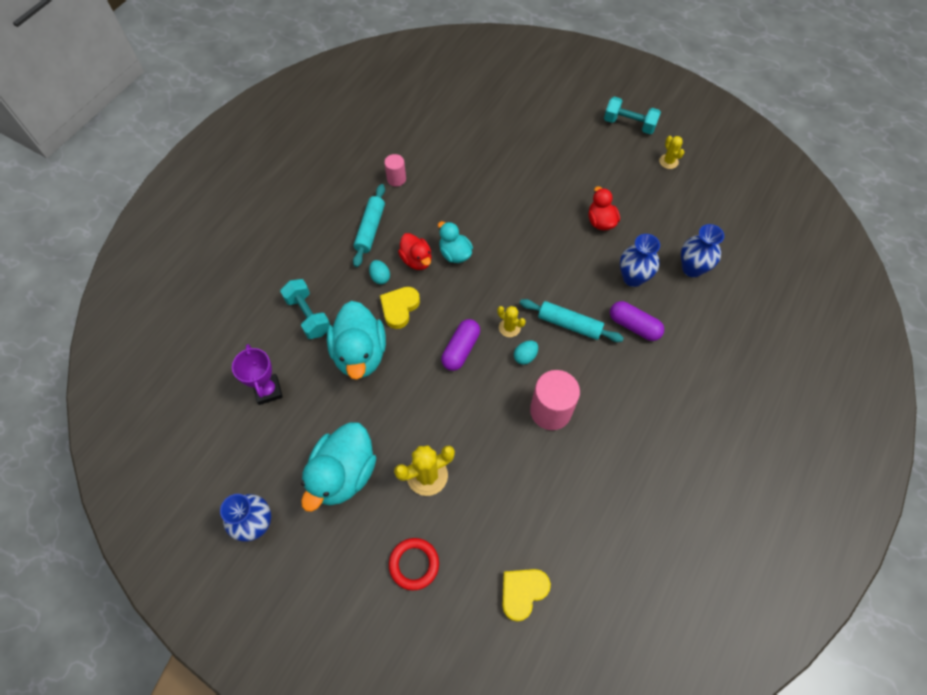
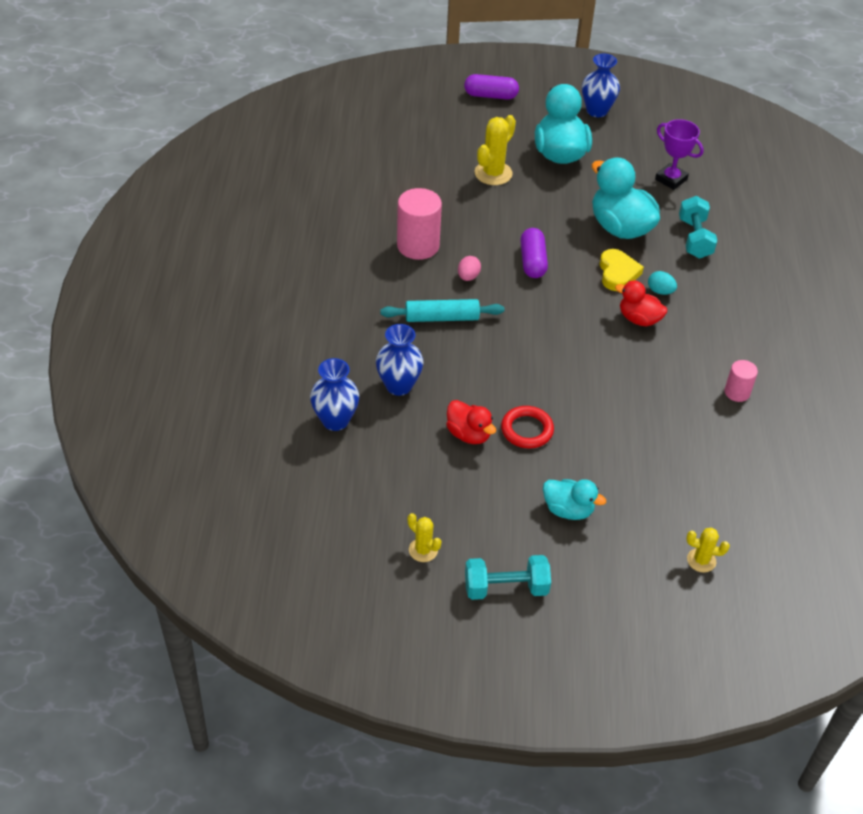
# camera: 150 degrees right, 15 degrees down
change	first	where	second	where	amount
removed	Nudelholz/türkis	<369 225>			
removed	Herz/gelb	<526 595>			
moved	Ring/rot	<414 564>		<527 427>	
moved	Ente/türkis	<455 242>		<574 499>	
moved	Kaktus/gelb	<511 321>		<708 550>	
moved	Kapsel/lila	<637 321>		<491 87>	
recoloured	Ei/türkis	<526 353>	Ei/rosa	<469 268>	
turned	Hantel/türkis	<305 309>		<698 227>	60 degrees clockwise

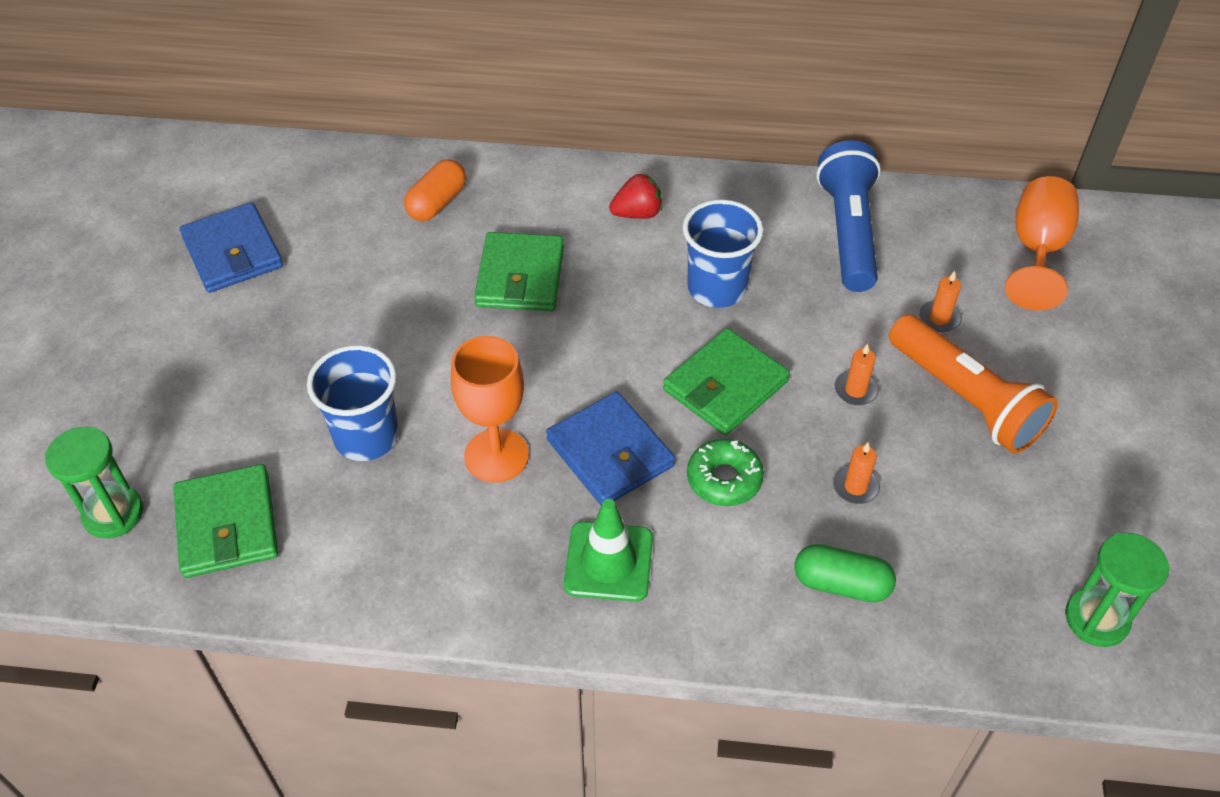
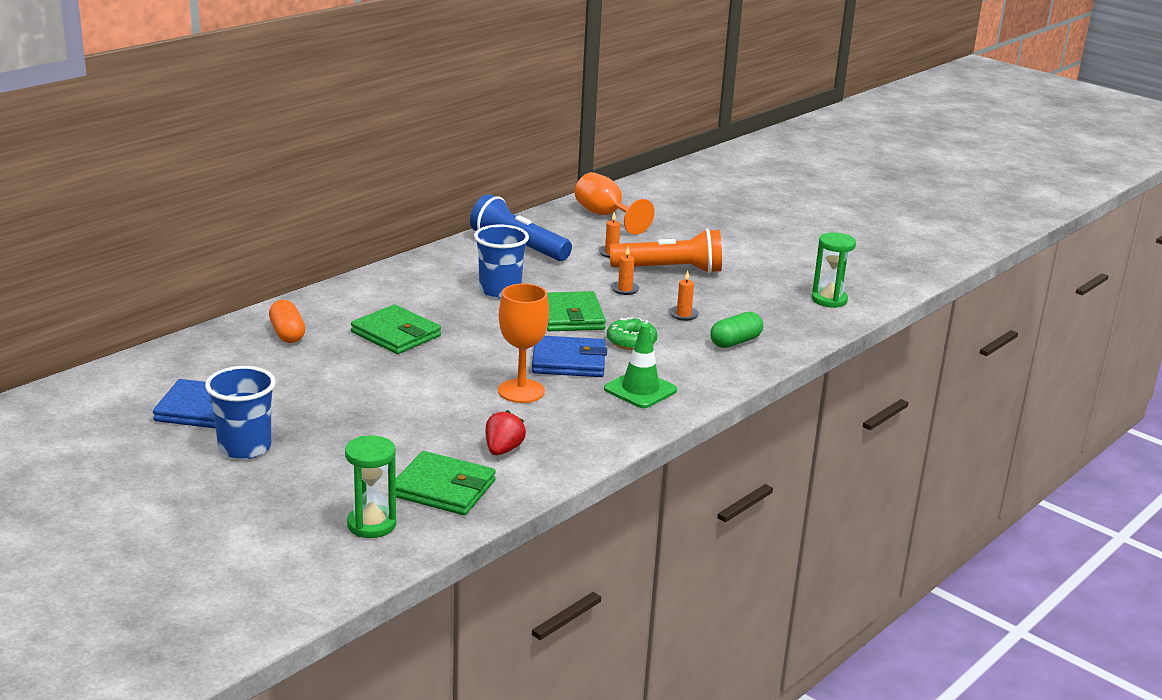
# camera: 55 degrees left, 25 degrees down
change	first	where	second	where	amount
moved	Becher/blau	<353 403>		<240 412>	
moved	Erdbeere/rot	<635 196>		<506 432>	

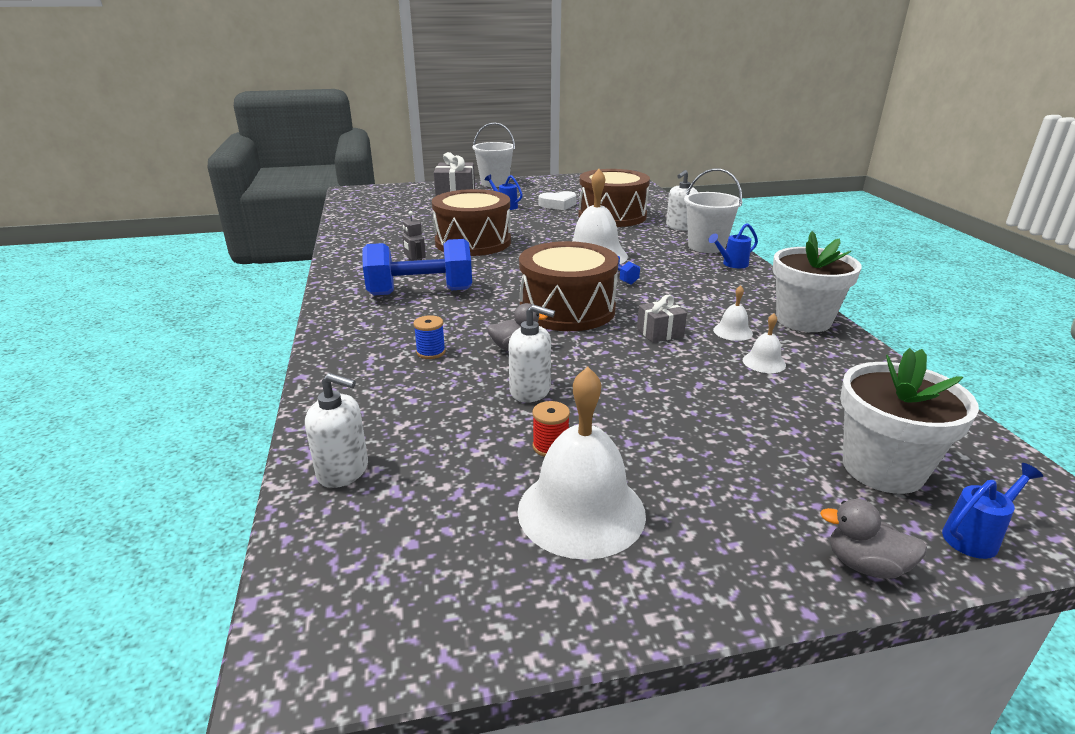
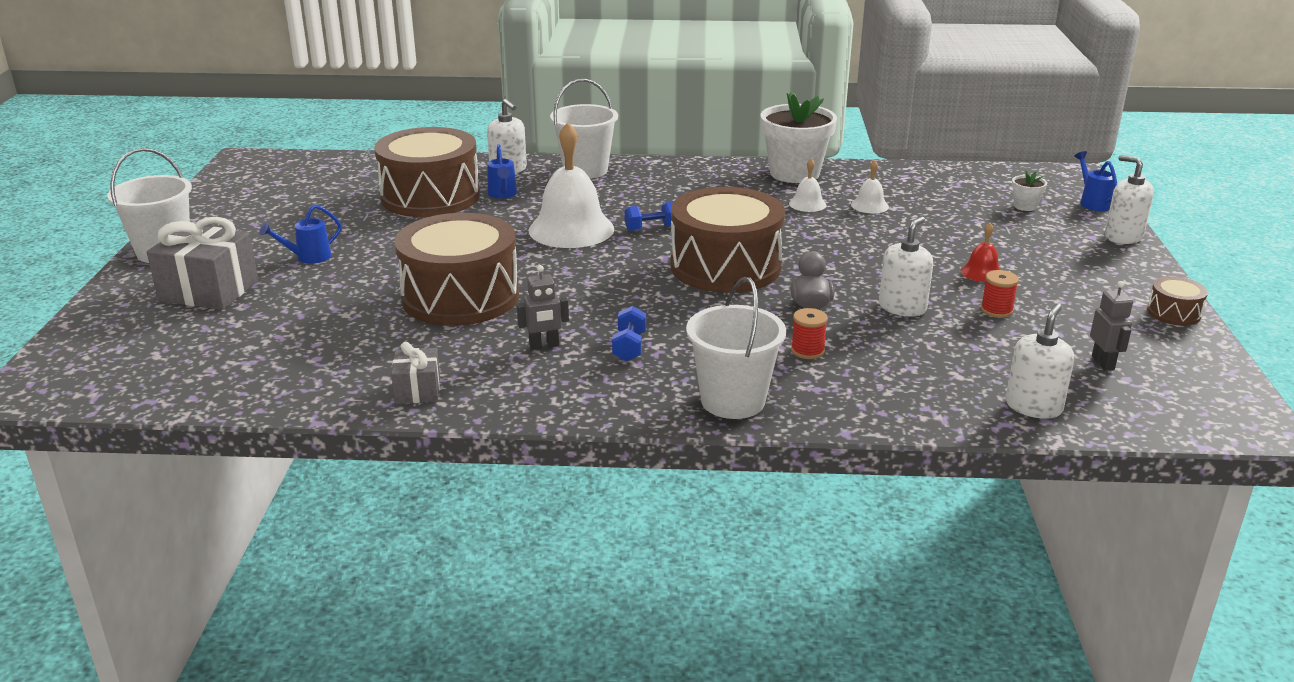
# camera: 75 degrees left, 0 degrees up
change	first	where	second	where	amount
removed	Glocke/weiß	<581 463>			
removed	Herz/weiß	<558 200>			
added			Eimer/weiß	<736 348>	
added			Glocke/rot	<980 252>	
added			Roboter/grau	<1111 326>	
added			Trommel/braun	<1177 301>	
moved	Geschenk/grau	<662 319>		<415 373>	
moved	Gießkanne/blau	<733 245>		<502 171>	
replaced	Ente/grau	<873 539>	Seifenspender/weiß	<1129 199>	
recoloured	Garnrolle/blau	<429 337>	Garnrolle/rot	<809 333>	
resized	Hantel/blau	<417 267>		<629 334>	x0.44
resized	Blumentopf/weiß	<909 421>		<1029 190>	x0.42

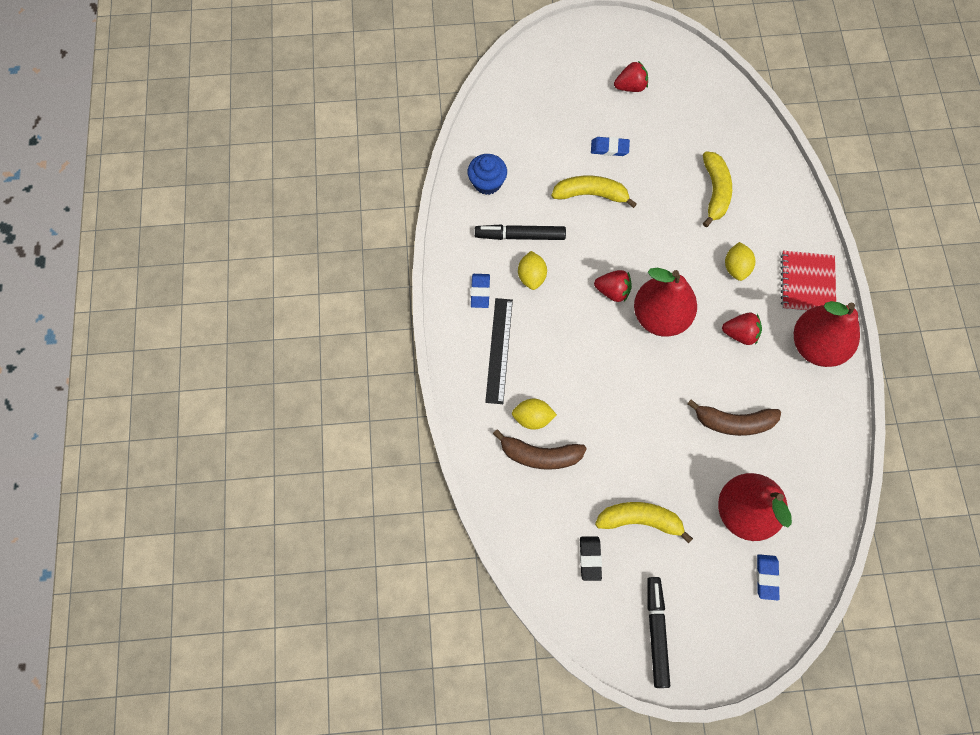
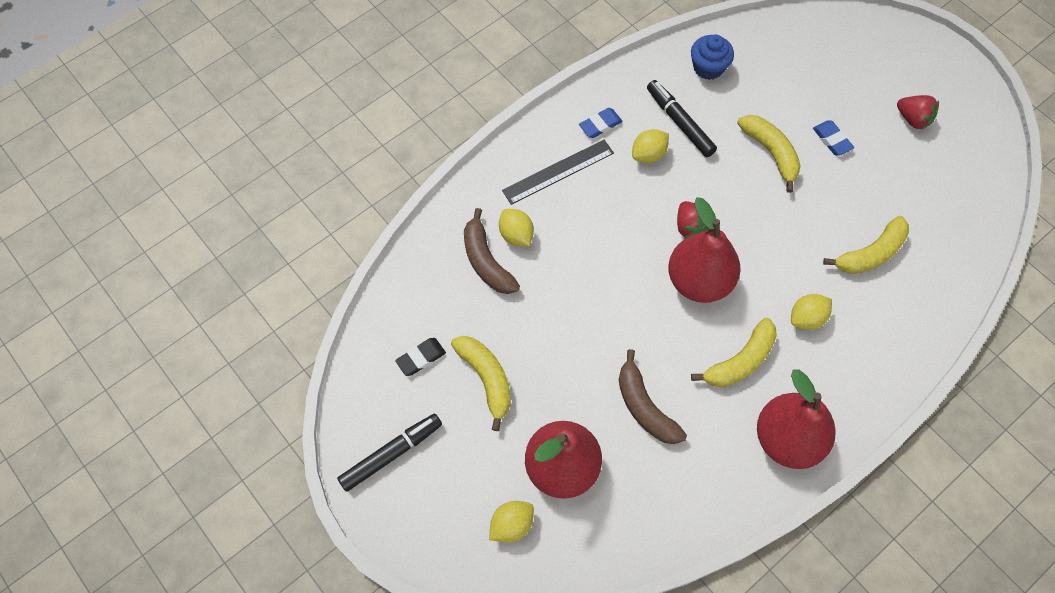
# camera: 55 degrees right, 5 degrees down
change	first	where	second	where	amount
removed	Notizbuch/rot	<808 281>			
replaced	Erdbeere/rot	<742 329>	Banane/gelb	<734 352>	
replaced	Radiergummi/blau	<768 577>	Zitrone/gelb	<511 522>	

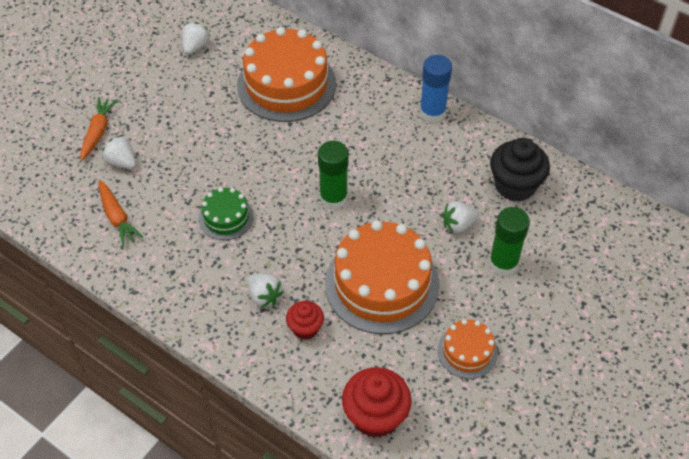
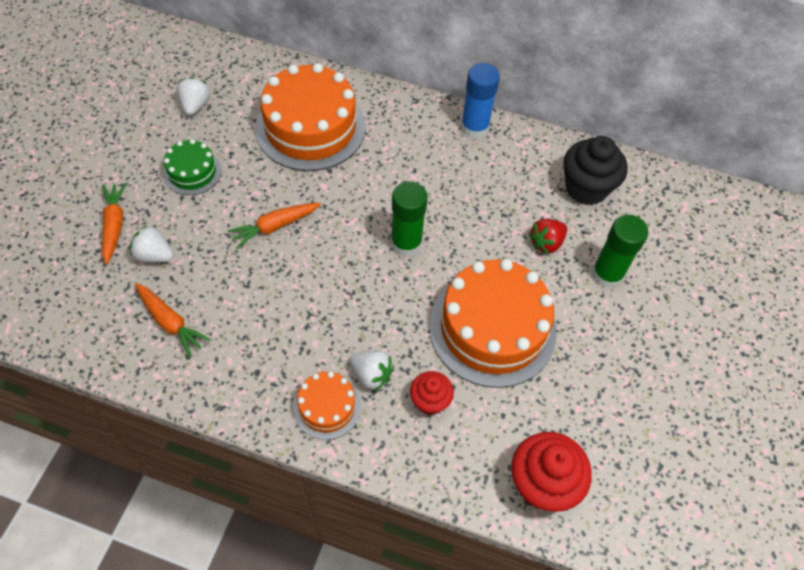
# camera: 20 degrees left, 5 degrees up
change	first	where	second	where	amount
added			Karotte/orange	<274 226>	
moved	Kuchen/grün	<226 213>		<192 167>	
moved	Kuchen/orange	<468 349>		<327 405>	
recoloured	Erdbeere/weiß	<460 217>	Erdbeere/rot	<548 236>	

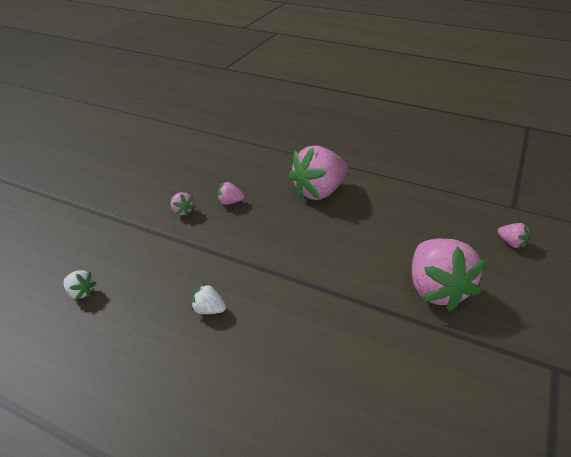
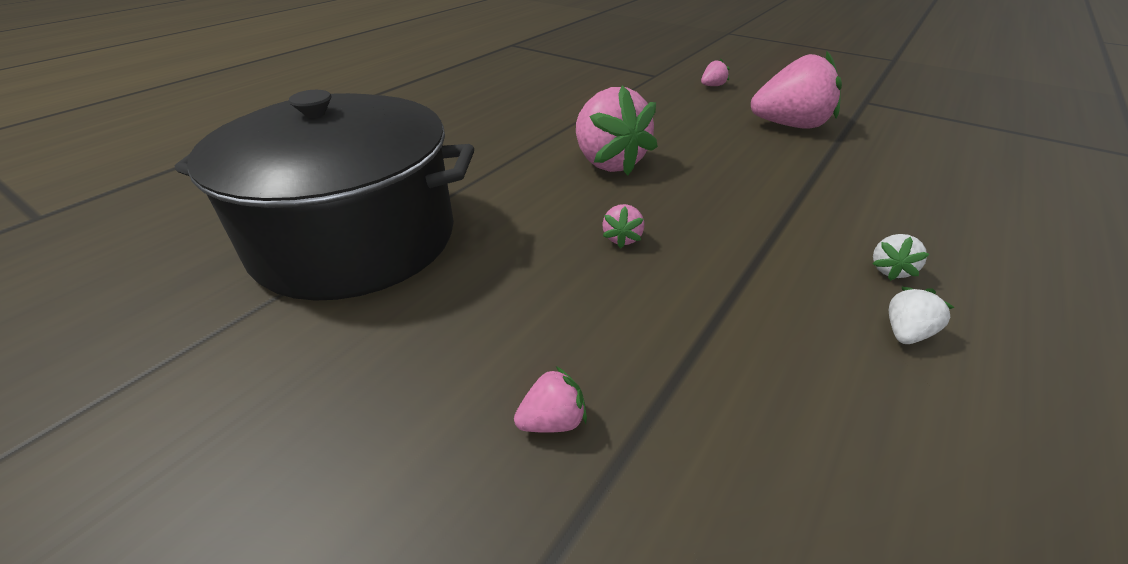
# camera: 80 degrees left, 0 degrees up
change	first	where	second	where	amount
added			Kochtopf/schwarz	<324 195>	
moved	Erdbeere/weiß	<80 285>		<922 315>	
moved	Erdbeere/rosa	<182 204>		<550 399>	

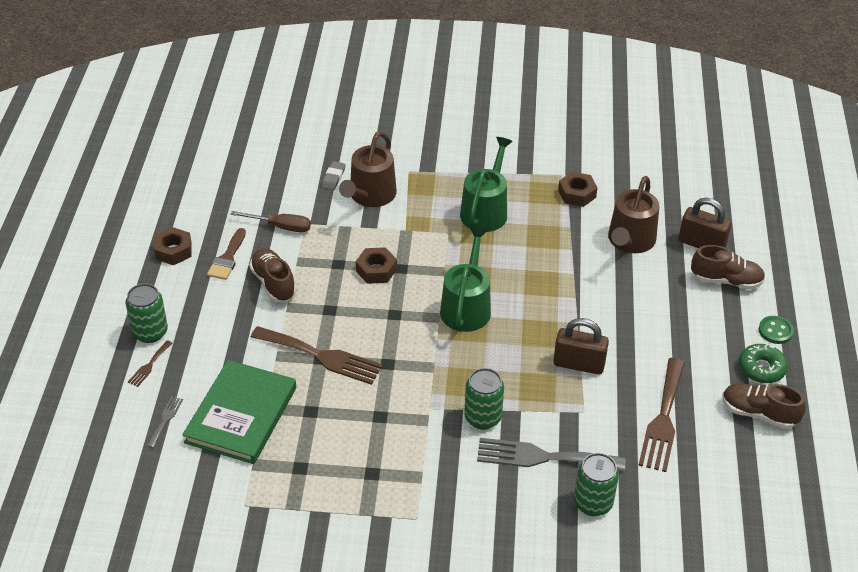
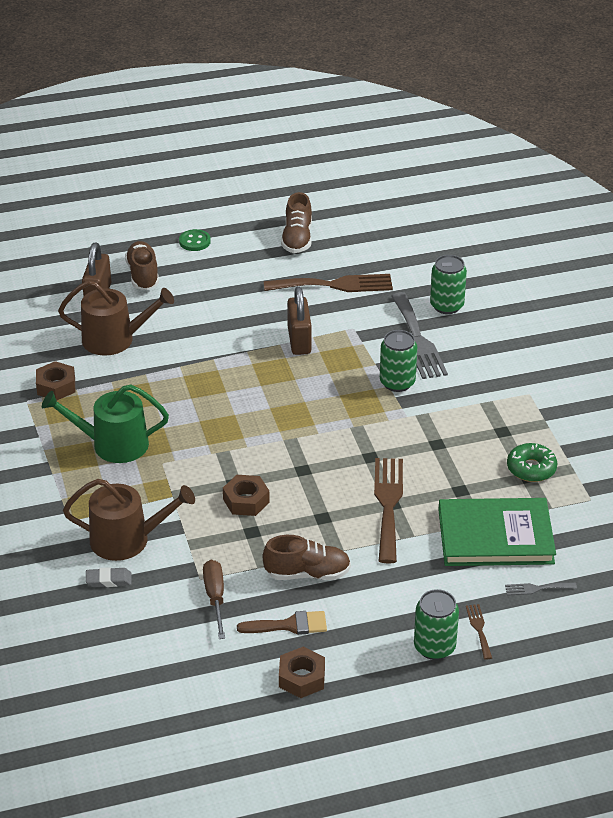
# camera: 110 degrees left, 5 degrees down
change	first	where	second	where	amount
removed	Gießkanne/grün	<465 279>			
moved	Donut/grün	<763 363>		<532 462>	
turned	Gabel/braun	<150 363>		<479 632>	105 degrees counterclockwise
turned	Schuh/braun	<273 275>		<307 557>	135 degrees counterclockwise

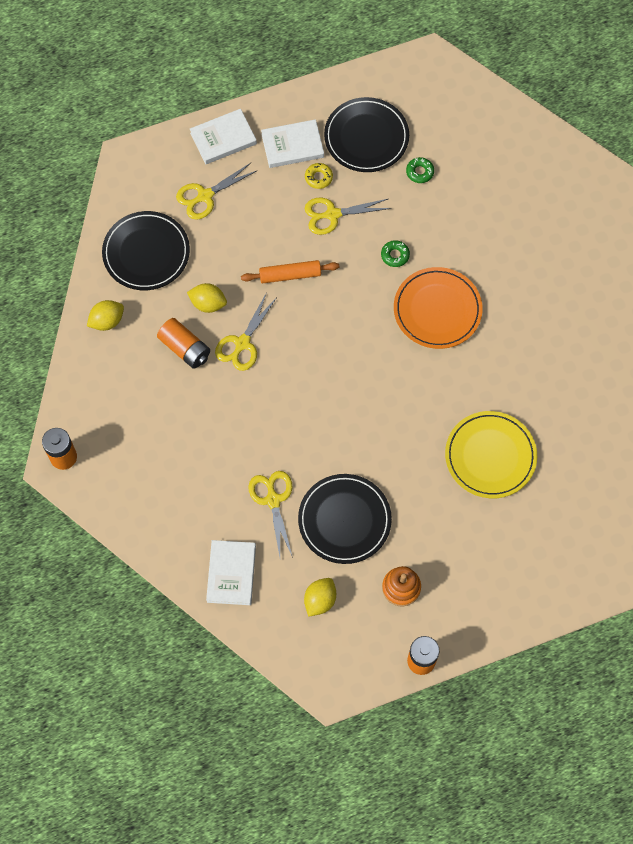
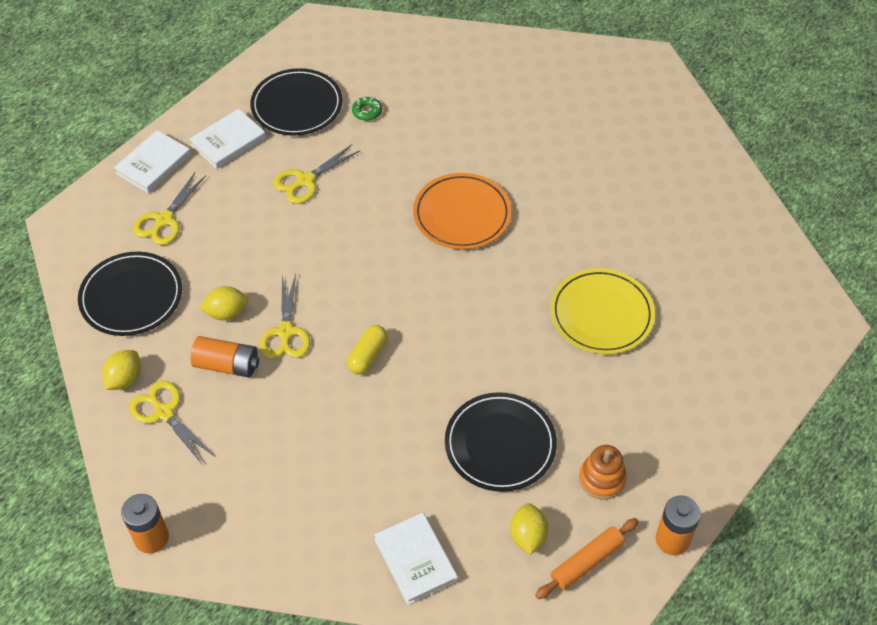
# camera: 30 degrees left, 15 degrees down
change	first	where	second	where	amount
removed	Donut/gelb	<319 176>			
removed	Donut/grün	<395 253>			
added			Kapsel/gelb	<367 349>	
moved	Nudelholz/orange	<290 272>		<587 558>	
moved	Schere/gelb	<270 514>		<171 422>	

